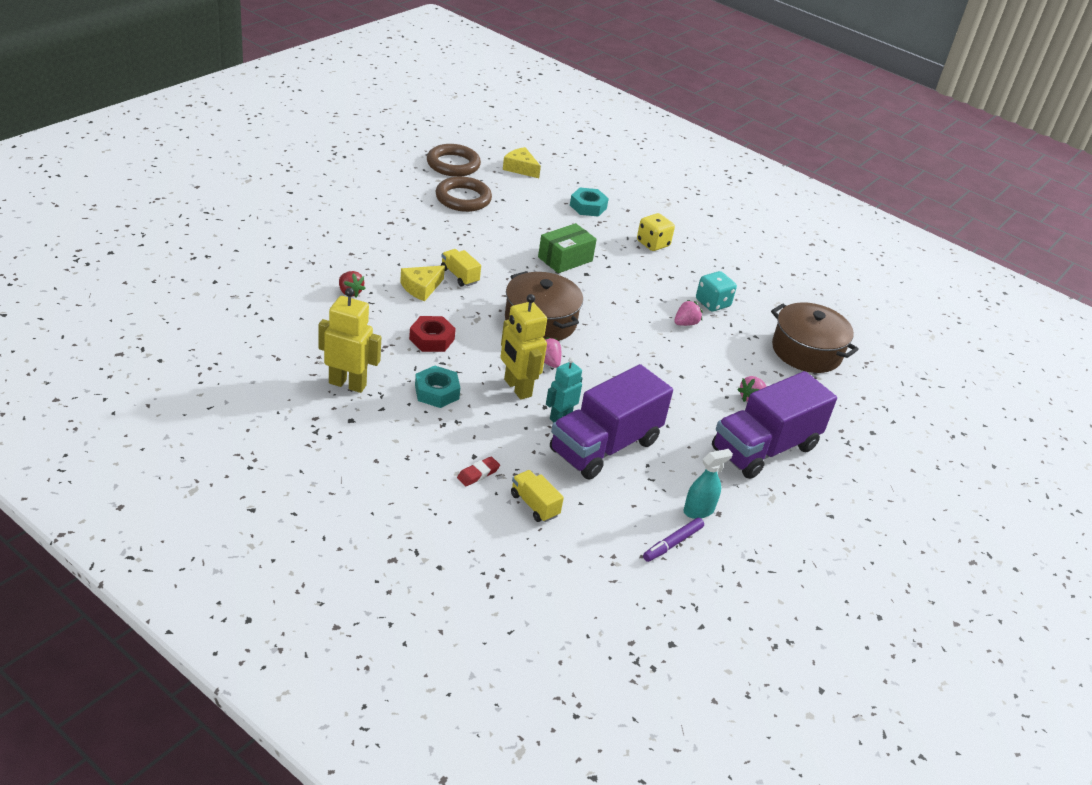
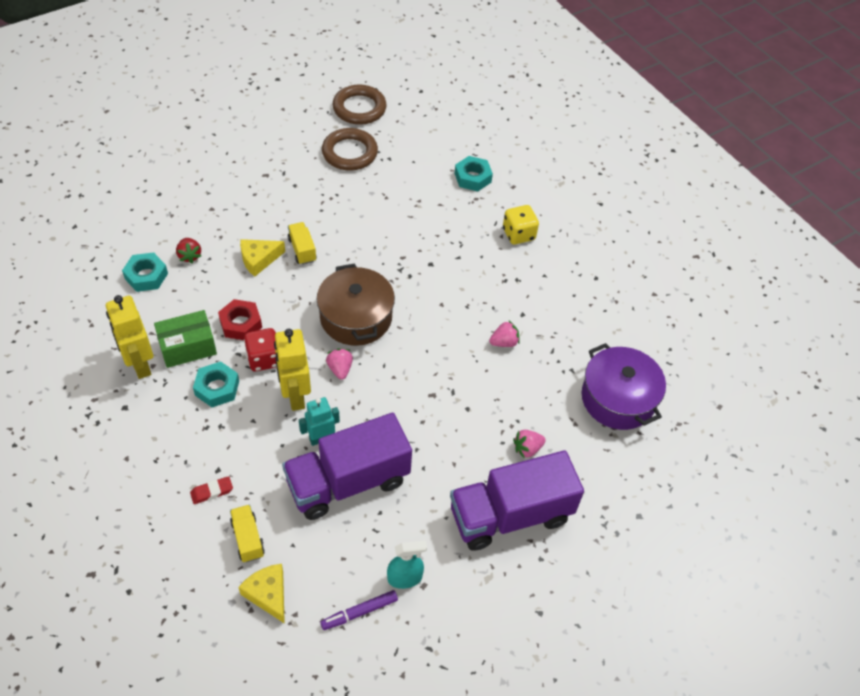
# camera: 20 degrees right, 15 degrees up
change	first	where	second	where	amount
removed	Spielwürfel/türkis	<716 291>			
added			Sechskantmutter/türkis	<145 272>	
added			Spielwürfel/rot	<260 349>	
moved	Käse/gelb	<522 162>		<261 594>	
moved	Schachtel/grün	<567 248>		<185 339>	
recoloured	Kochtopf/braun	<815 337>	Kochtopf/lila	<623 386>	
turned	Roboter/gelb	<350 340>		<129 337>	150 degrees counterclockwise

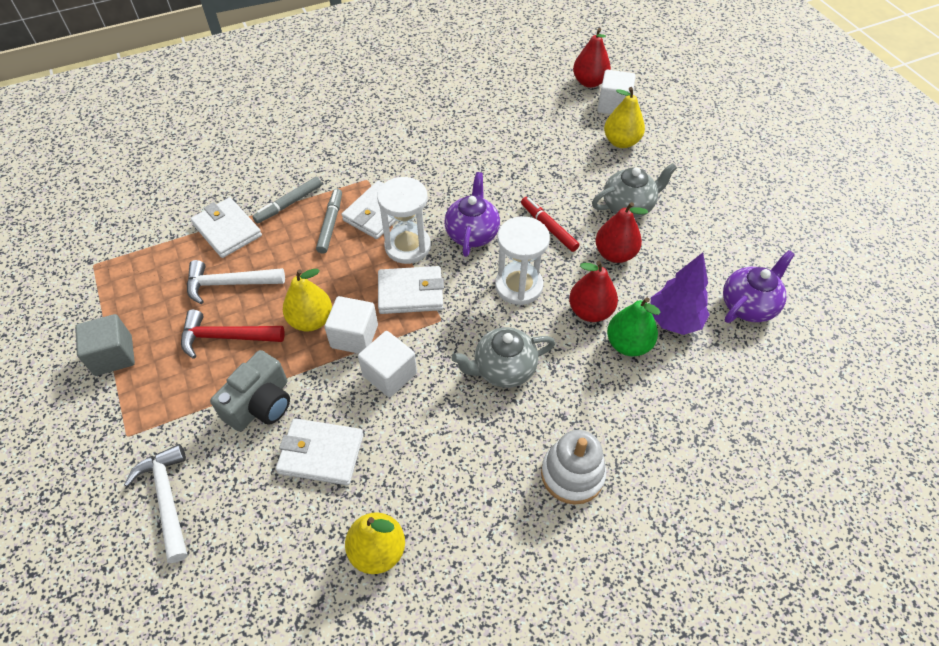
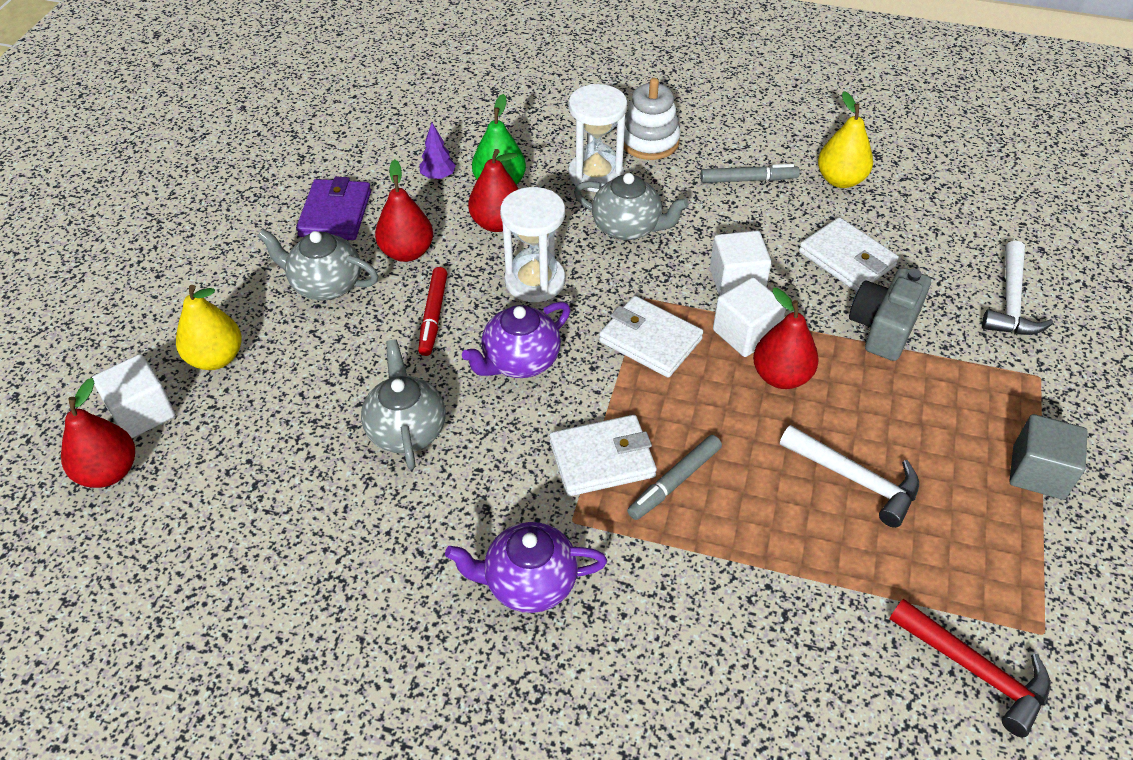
# camera: 140 degrees left, 5 degrees down
change	first	where	second	where	amount
removed	Geldbörse/weiß	<226 227>			
added			Geldbörse/lila	<333 208>	
added			Teekanne/grau	<403 404>	
moved	Hammer/rot	<233 334>		<969 668>	
moved	Filzstift/grau	<287 200>		<750 173>	
moved	Sanduhr/weiß	<404 220>		<597 138>	
moved	Teekanne/lila	<759 286>		<526 567>	
recoloured	Birne/gelb	<307 300>	Birne/rot	<786 338>	
turned	Kamera/grau	<250 391>		<890 314>	45 degrees counterclockwise
resized	Baum/lila	<680 294>		<437 151>	x0.56

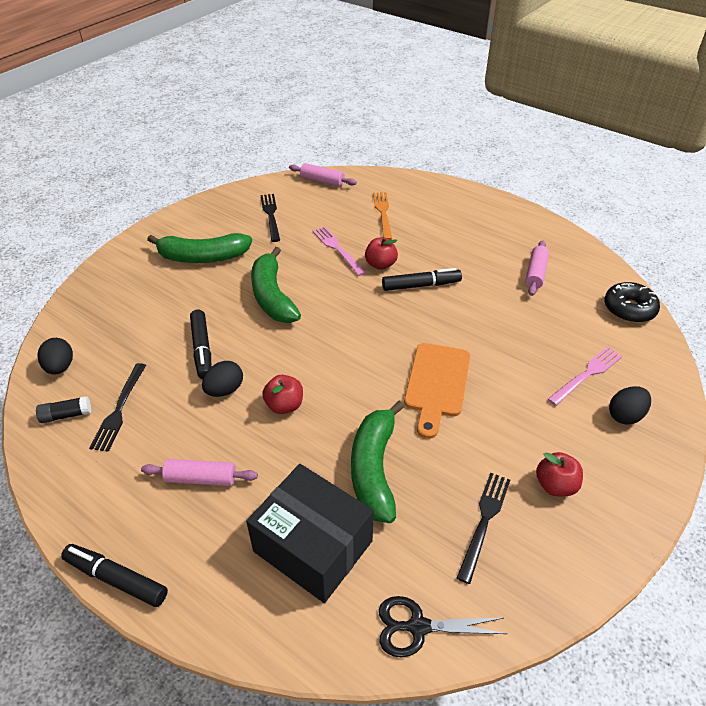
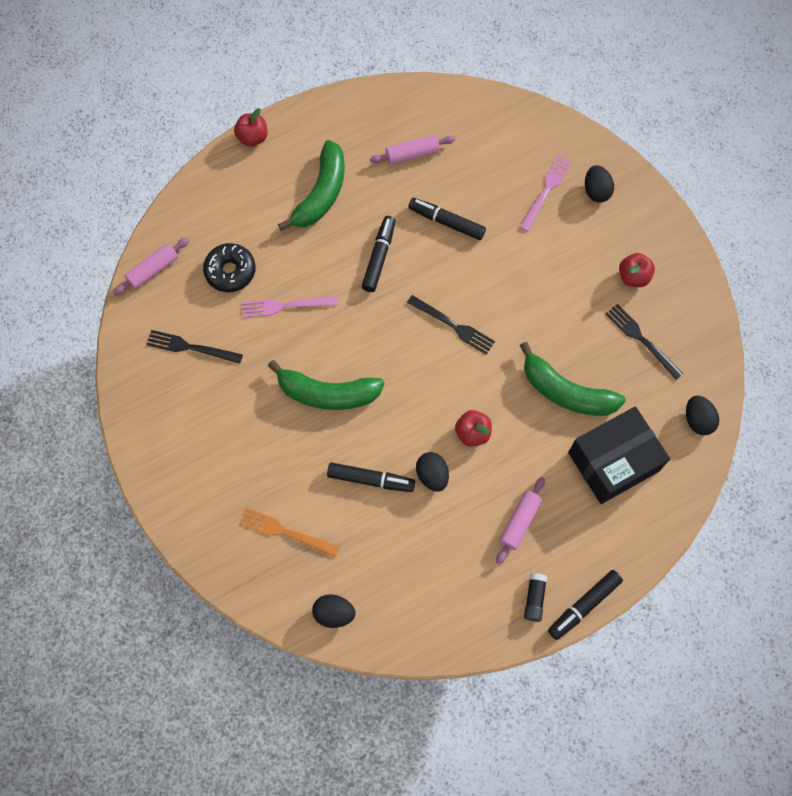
# camera: 65 degrees left, 25 degrees up
change	first	where	second	where	amount
removed	Schneidebrett/orange	<437 391>			
added			Filzstift/schwarz	<447 219>	
moved	Klebestift/schwarz	<63 409>		<535 597>	
moved	Gabel/schwarz	<117 407>		<451 325>	
moved	Banane/grün	<199 248>		<311 185>	
moved	Apfel/rot	<381 254>		<251 127>	
moved	Gabel/orange	<382 216>		<290 532>	
moved	Donut/schwarz	<632 302>		<229 267>	
replaced	Schere/schwarz	<443 626>	Ei/schwarz	<702 415>	
turned	Nudelholz/rosa	<537 268>		<412 149>	60 degrees counterclockwise
turned	Gabel/rosa	<585 376>		<546 193>	45 degrees clockwise

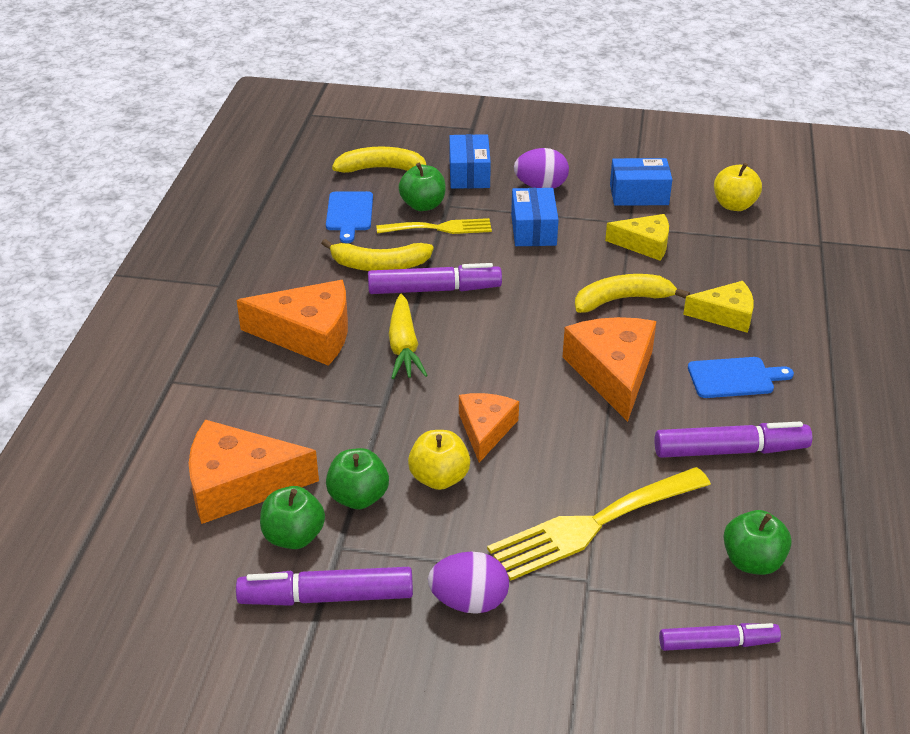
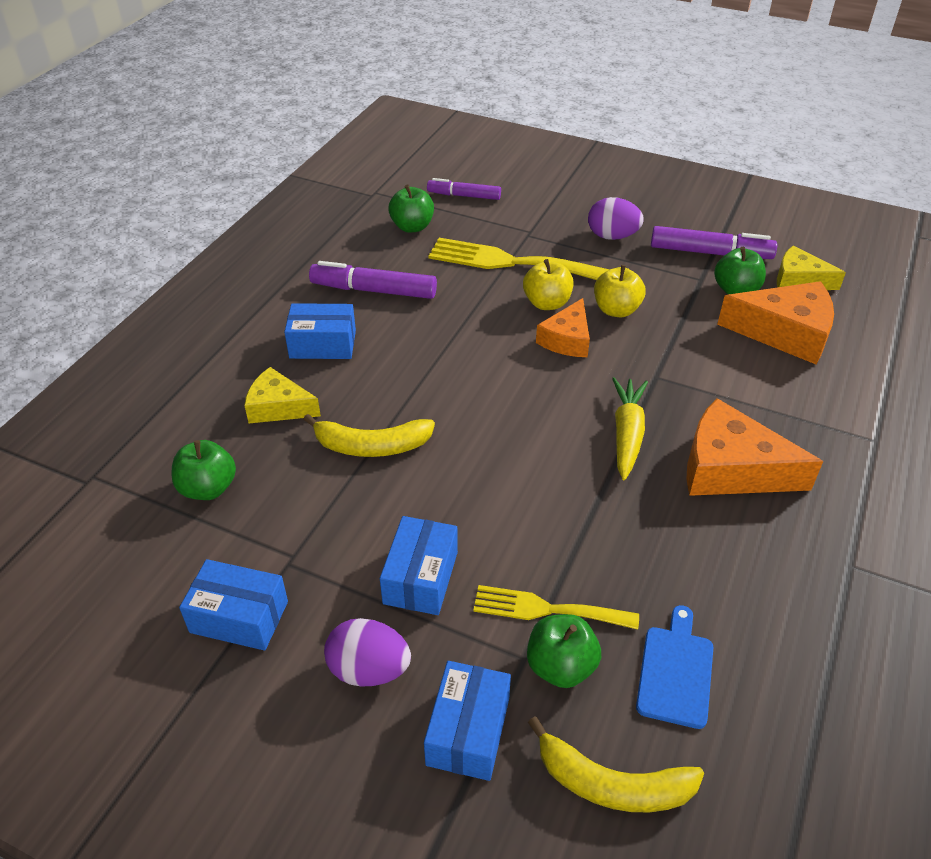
# camera: 165 degrees left, 5 degrees up
change	first	where	second	where	amount
removed	Banane/gelb	<377 255>			
removed	Filzstift/lila	<435 278>			
removed	Käse/orange	<610 369>			
moved	Apfel/grün	<357 478>		<204 470>	
moved	Käse/gelb	<637 237>		<811 268>	
moved	Apfel/gelb	<738 187>		<548 284>	
replaced	Schneidebrett/blau	<741 377>	Schachtel/blau	<320 331>	
turned	Gabel/gelb	<599 524>		<519 259>	150 degrees counterclockwise

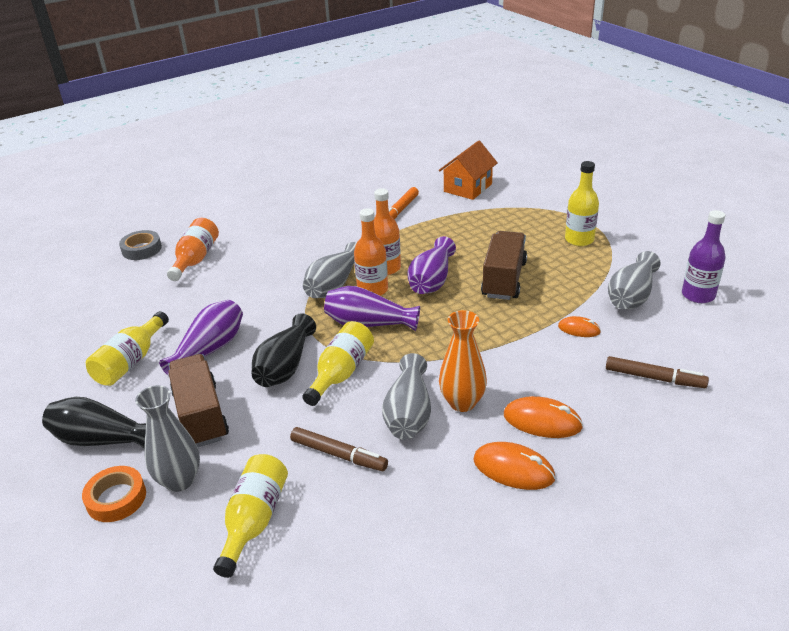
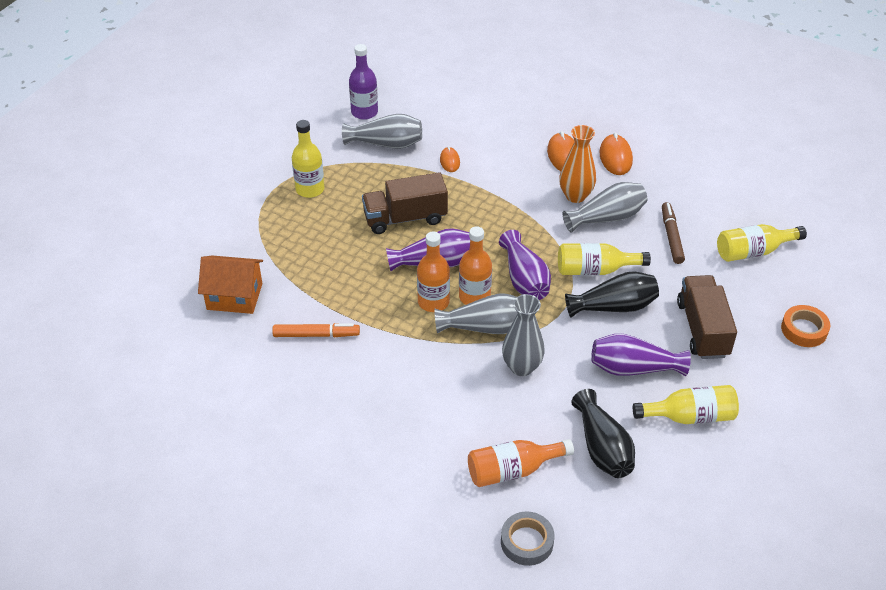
# camera: 120 degrees left, 10 degrees up
change	first	where	second	where	amount
removed	Filzstift/braun	<657 372>			
moved	Vase/schwarz	<94 423>		<603 433>	
moved	Vase/grau	<167 438>		<523 335>	
turned	Lastwagen/braun	<198 400>		<707 317>	135 degrees clockwise

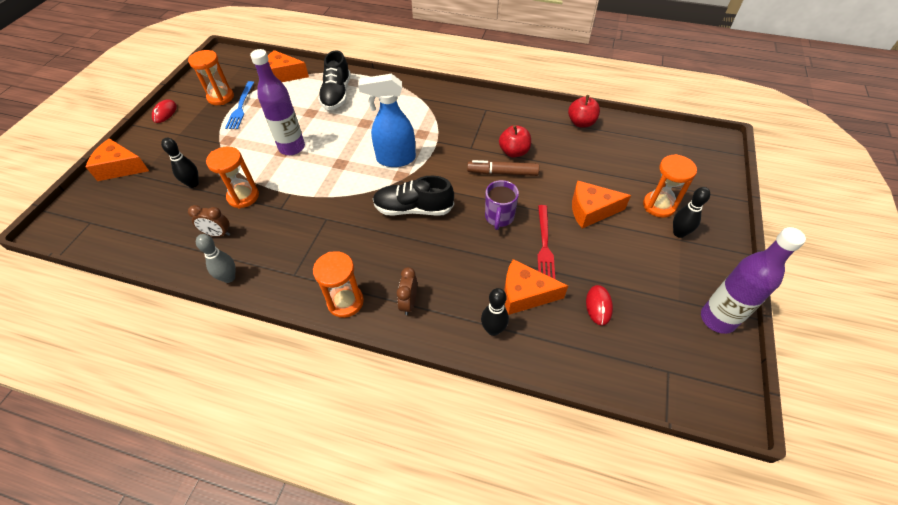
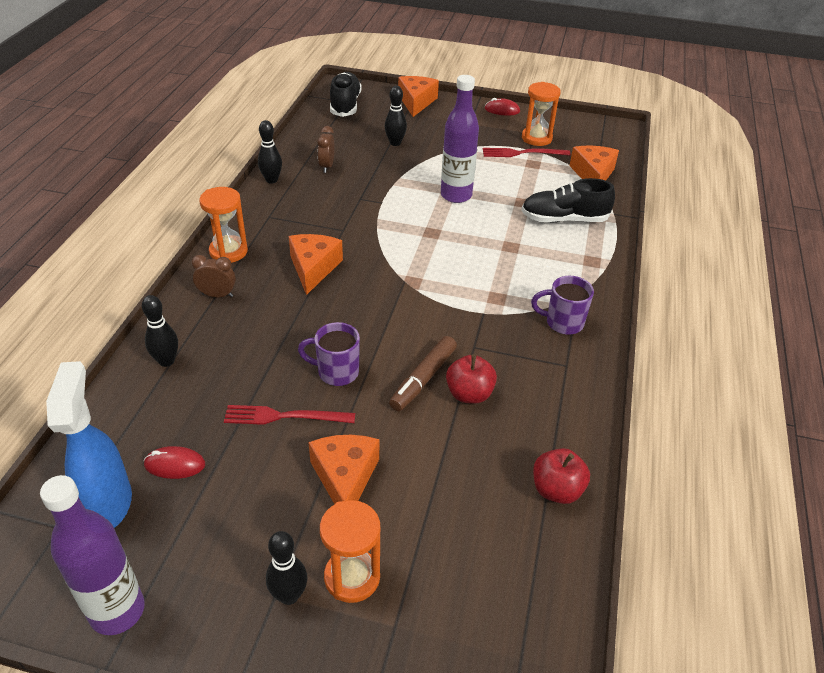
# camera: 85 degrees right, 10 degrees down
change	first	where	second	where	amount
removed	Sanduhr/orange	<232 177>			
added			Tasse/lila	<562 305>	
moved	Sprühflasche/blau	<387 120>		<89 444>	
moved	Schuh/schwarz	<413 196>		<345 94>	
moved	Käse/orange	<536 287>		<316 264>	
recoloured	Bowlingkegel/grau	<216 258>	Bowlingkegel/schwarz	<270 151>	
recoloured	Gabel/blau	<239 105>	Gabel/rot	<526 152>	
turned	Filzstift/braun	<503 168>		<423 373>	150 degrees counterclockwise

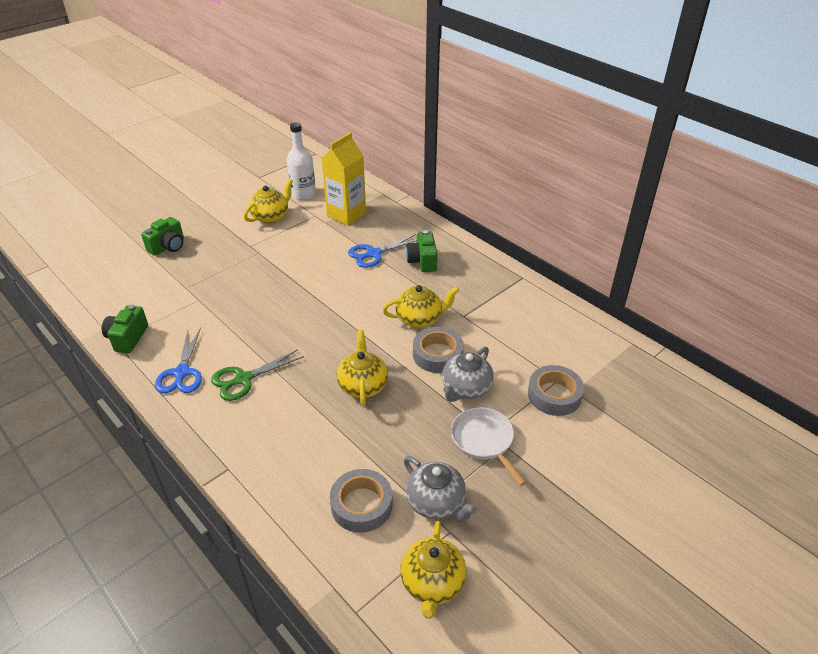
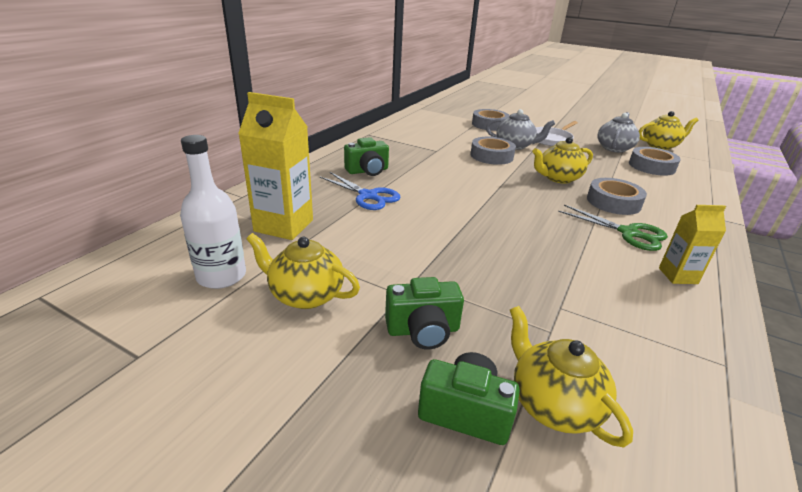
# camera: 110 degrees left, 10 degrees down
change	first	where	second	where	amount
added			Klebeband/grau	<617 196>	
moved	Kamera/grün	<125 329>		<424 313>	
moved	Teekanne/gelb	<421 306>		<571 376>	
replaced	Schere/blau	<178 360>	Getränkekarton/gelb	<692 244>	

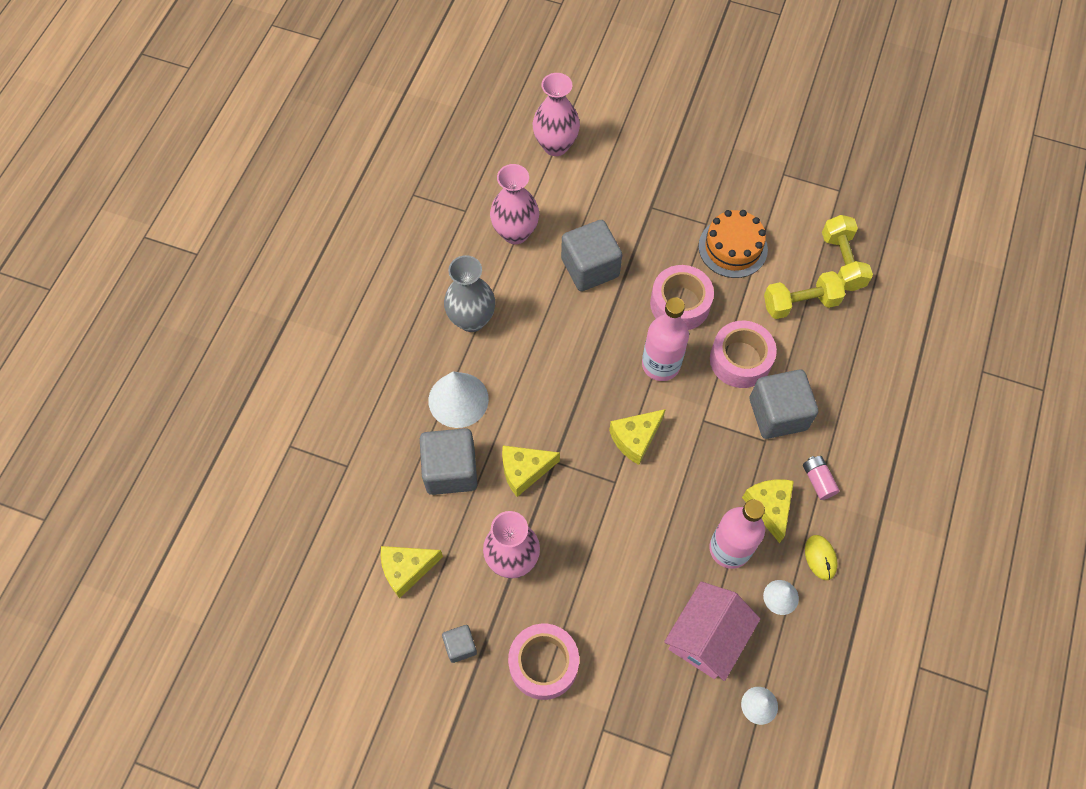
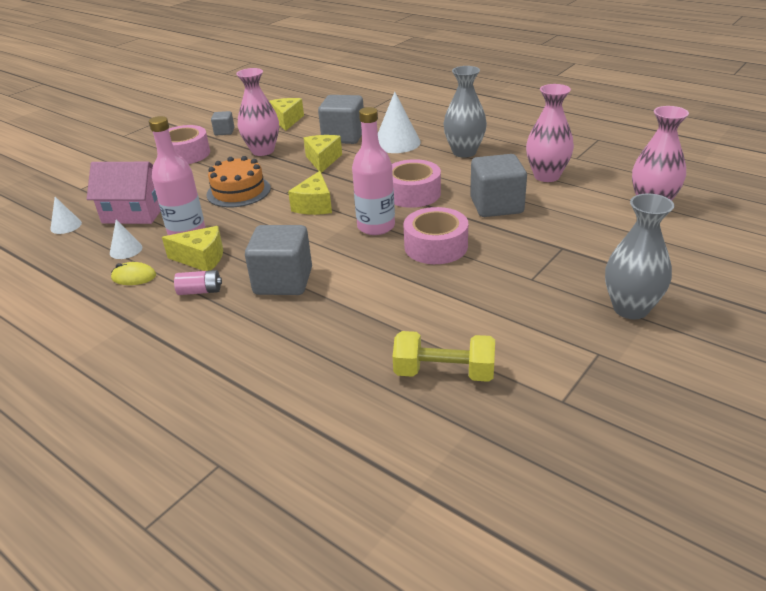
# camera: 110 degrees right, 30 degrees down
change	first	where	second	where	amount
removed	Hantel/gelb	<804 295>			
added			Vase/grau	<639 256>	
moved	Kuchen/orange	<733 244>		<238 181>	
moved	Klebeband/rosa	<743 354>		<416 183>	
turned	Käse/gelb	<637 437>		<310 193>	150 degrees counterclockwise
turned	Haus/rosa	<712 631>		<124 193>	45 degrees counterclockwise

